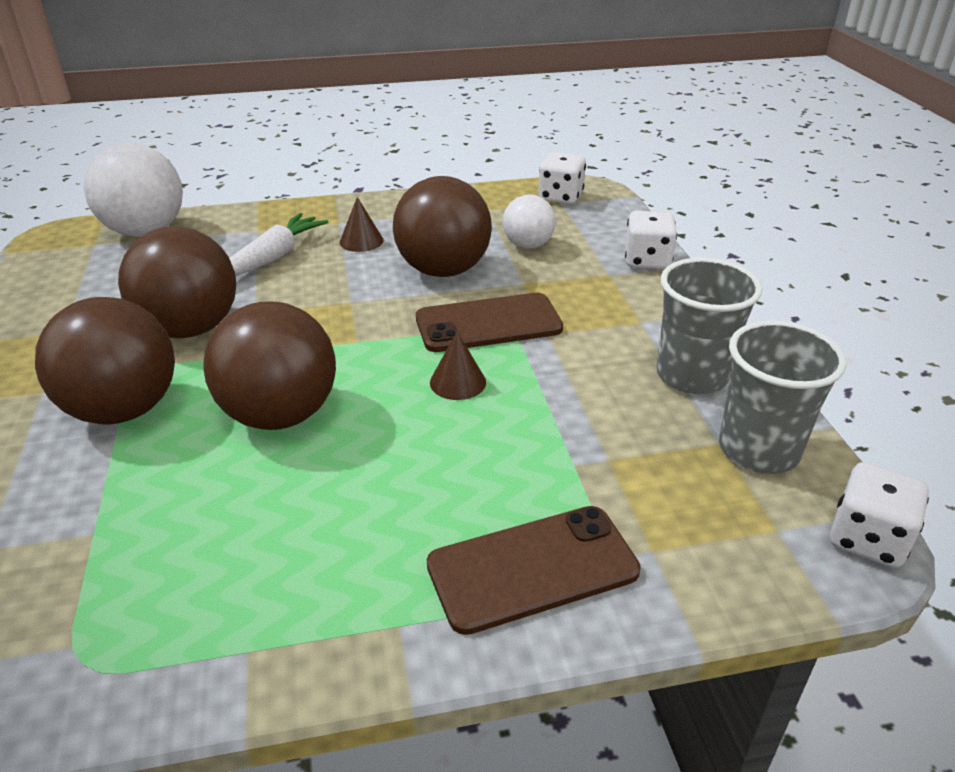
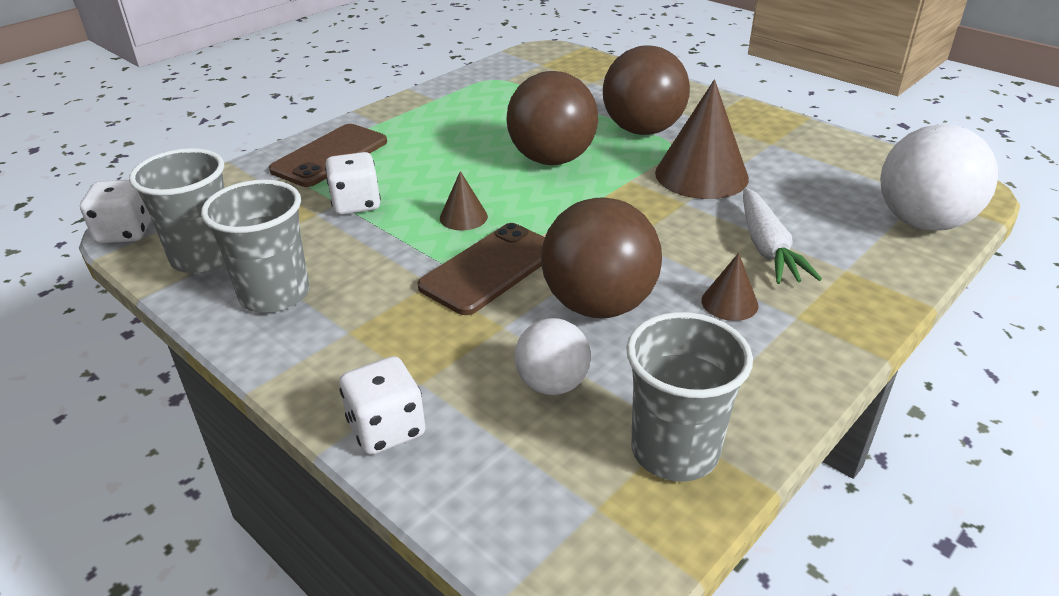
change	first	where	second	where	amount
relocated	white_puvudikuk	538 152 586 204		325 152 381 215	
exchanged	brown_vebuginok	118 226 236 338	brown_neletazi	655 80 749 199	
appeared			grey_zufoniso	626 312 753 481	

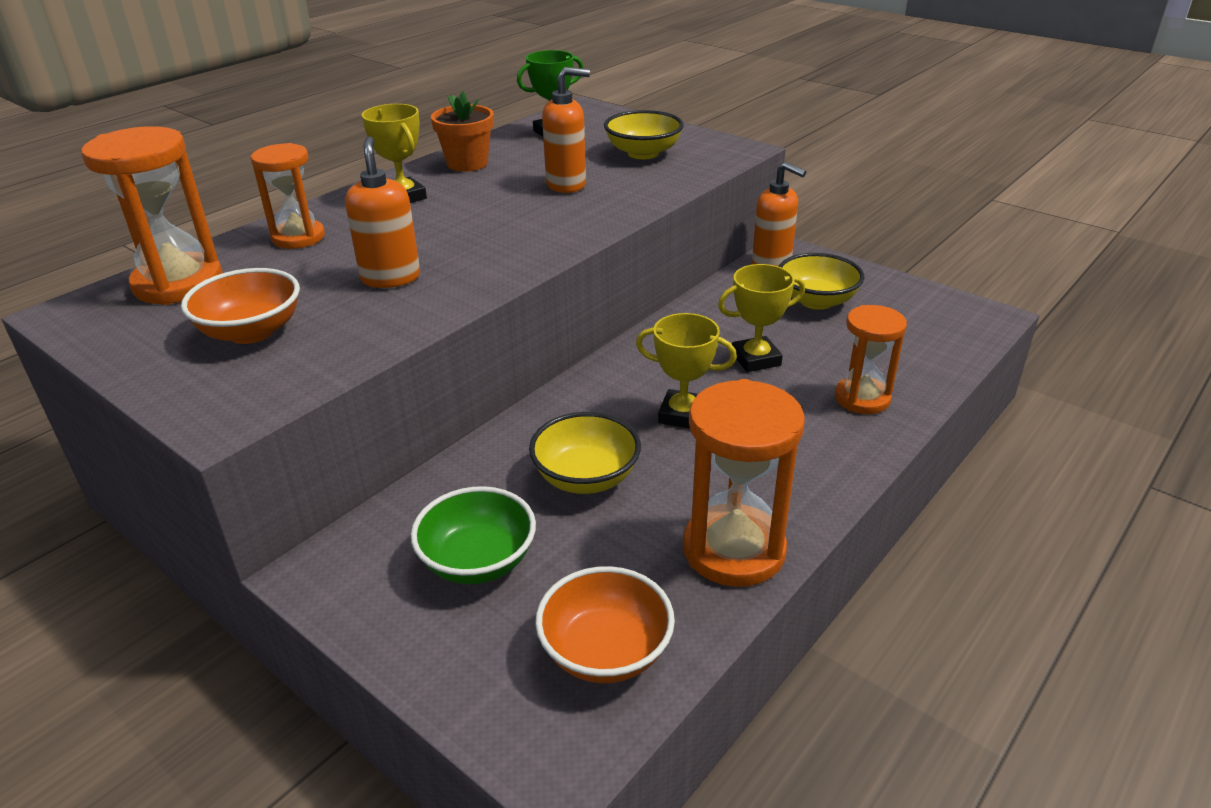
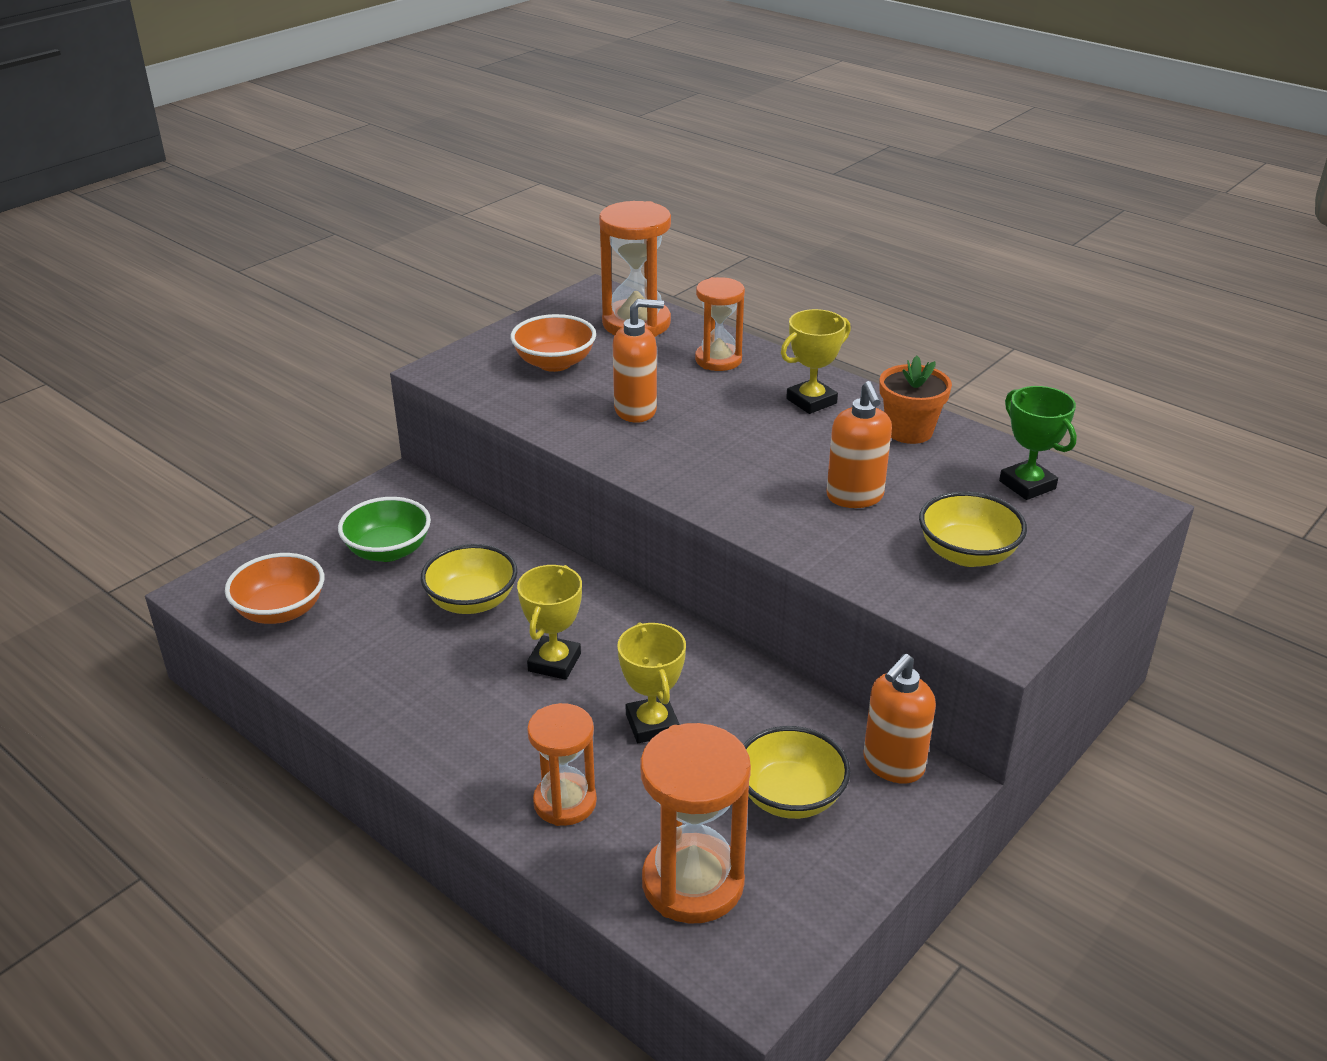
change	first	where	second	where	amount
relocated	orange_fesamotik	683 379 805 587		640 723 751 924	

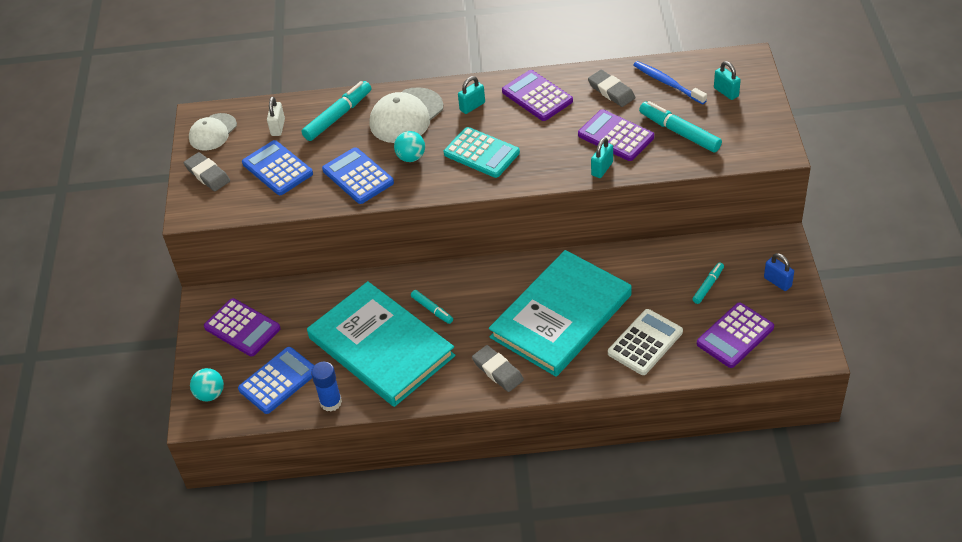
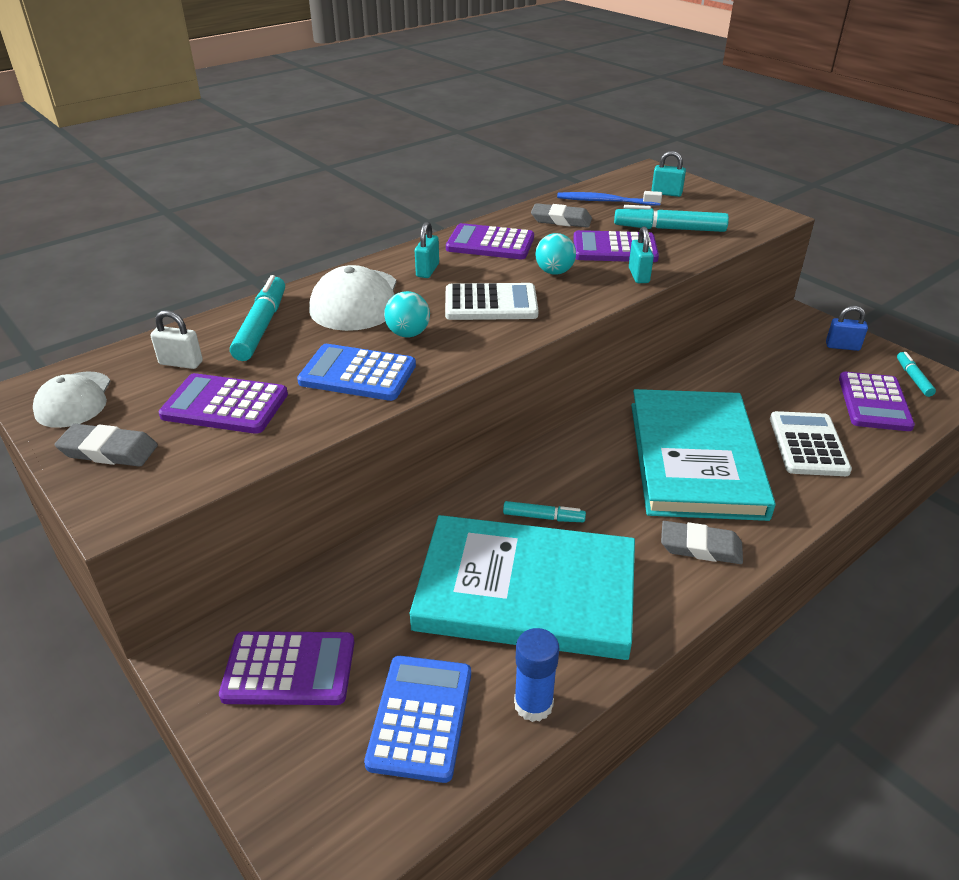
change	first	where	second	where	amount
spun	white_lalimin	267 97 285 136		150 310 203 369	45 degrees counterclockwise
colour	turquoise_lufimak	444 127 520 178	white_lufimak	445 283 539 320	
colour	blue_lufimak	242 140 313 195	purple_lufimak	158 373 288 434	
relocated	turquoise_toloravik	692 262 724 304		897 352 936 397	
relocated	turquoise_vebuginok	190 368 224 401		535 233 576 275	

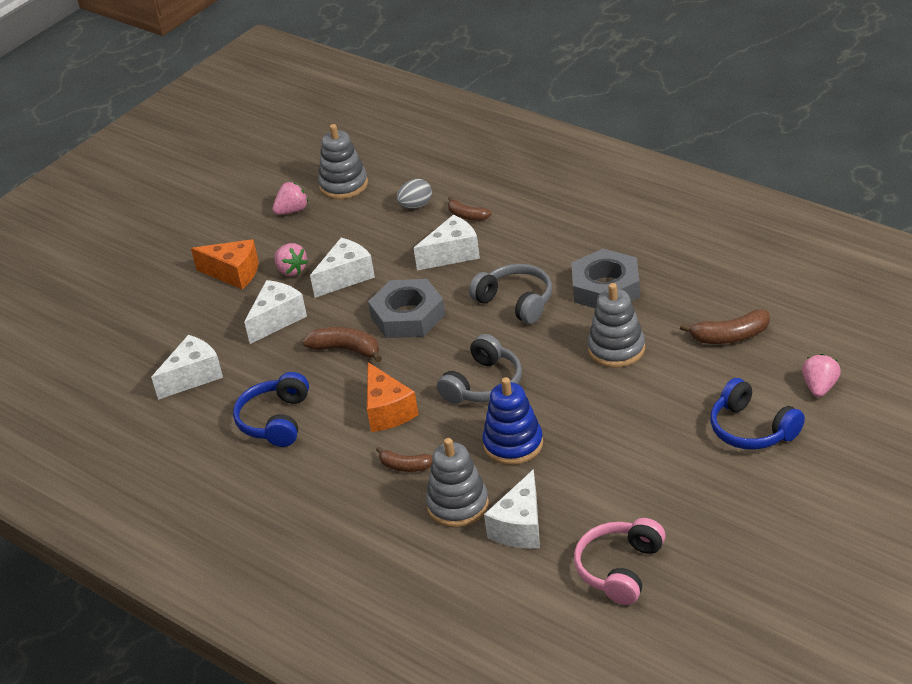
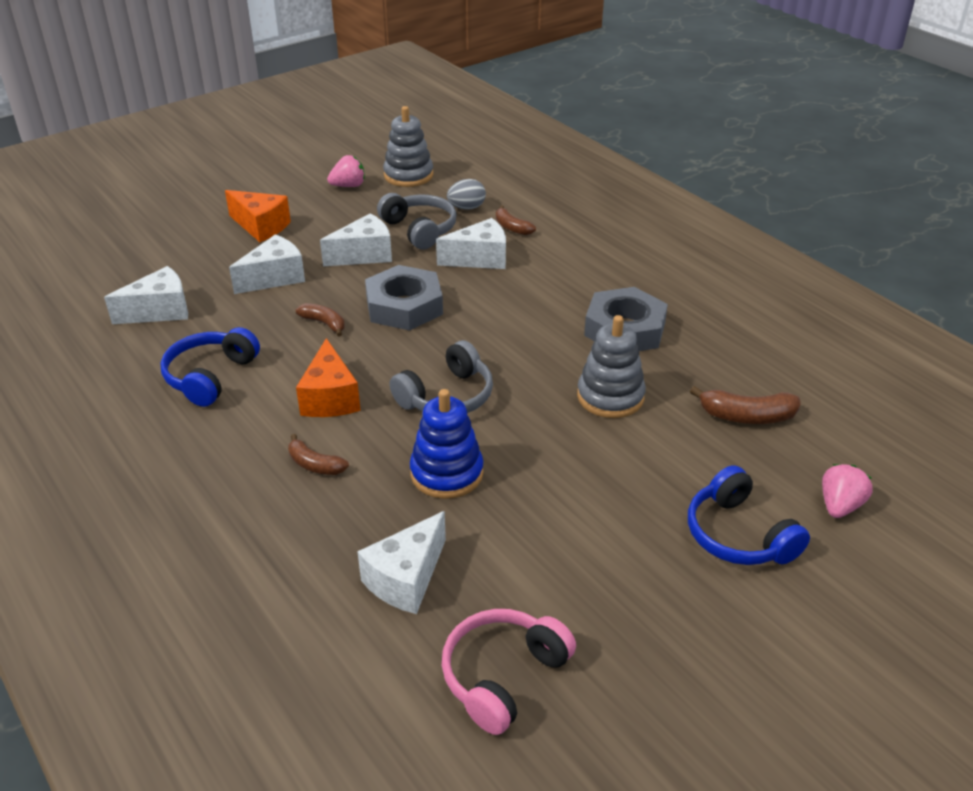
change	first	where	second	where	amount
missing	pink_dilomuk	274 243 308 276			
relocated	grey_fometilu	469 264 552 324		377 193 457 250	
size	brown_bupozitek	303 327 382 362		295 303 345 337	x0.67
missing	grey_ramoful	426 438 489 527			

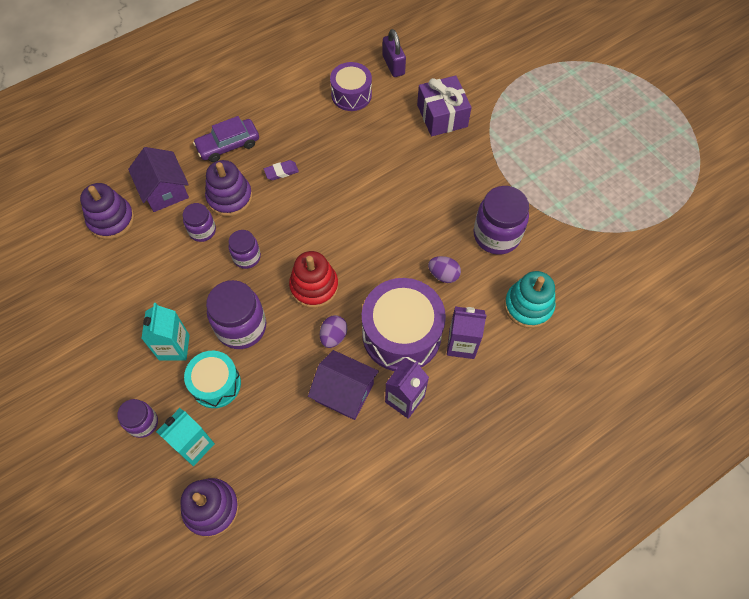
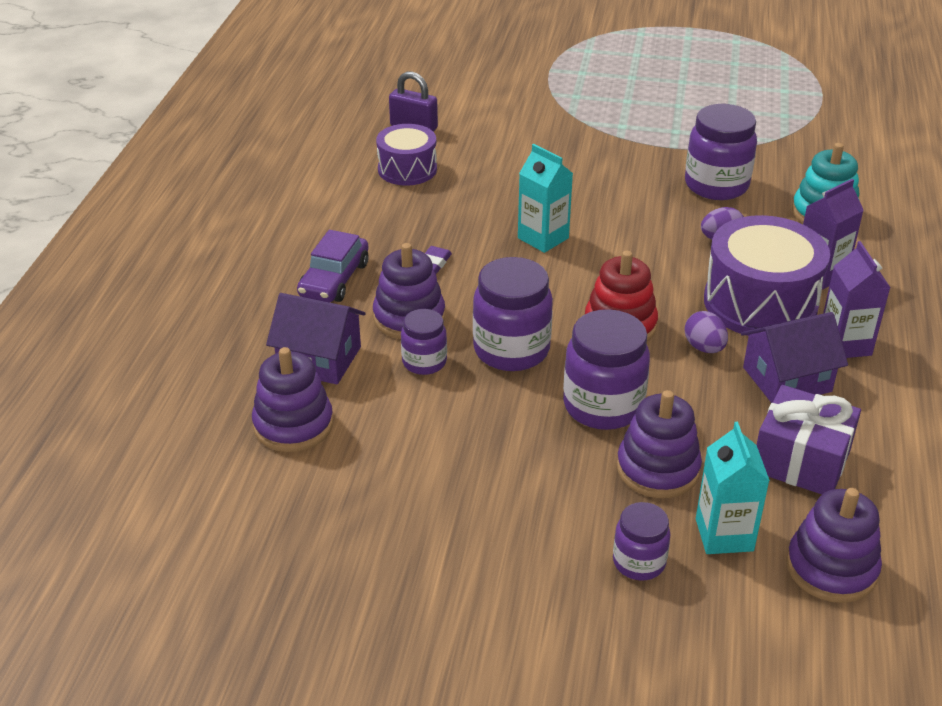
change	first	where	second	where	amount
relocated	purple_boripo	417 75 472 136		757 385 861 494	
size	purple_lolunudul	228 230 261 269		473 257 553 371	x1.73
relocated	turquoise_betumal	141 303 190 360		518 144 573 253	
exchanged	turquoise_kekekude	184 351 241 408	purple_ramoful	617 390 702 498	

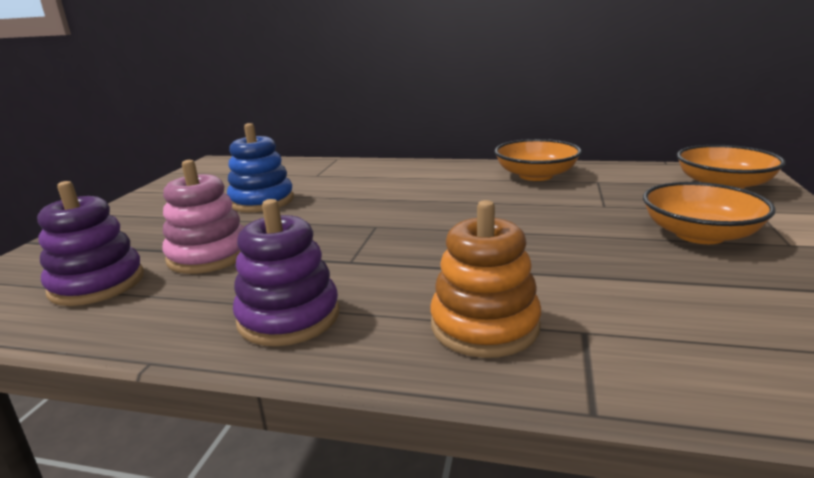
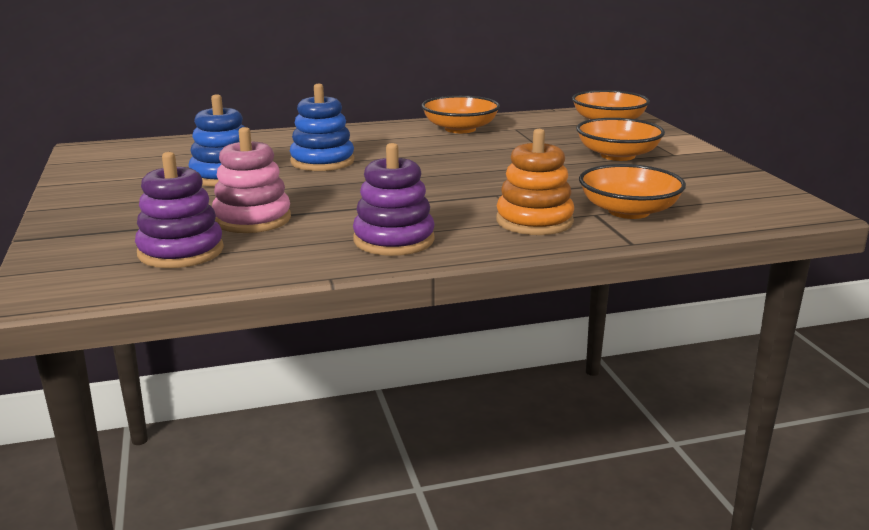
change	first	where	second	where	amount
appeared			blue_ramoful	290 84 354 171	
appeared			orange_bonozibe	579 164 686 219	

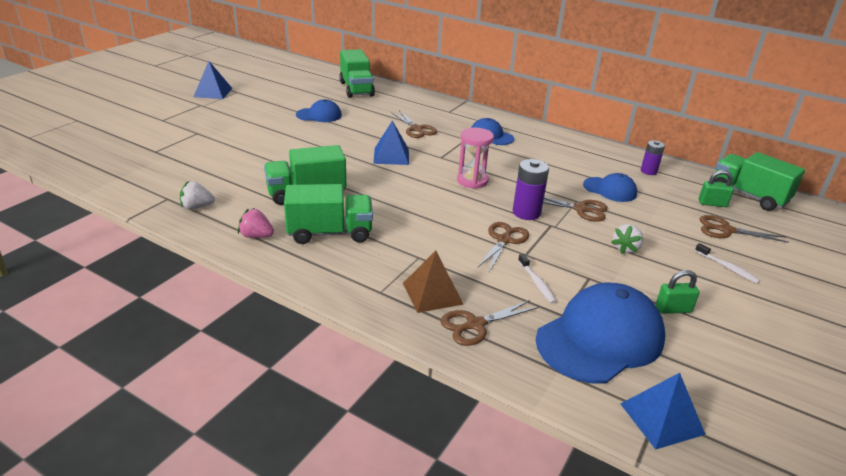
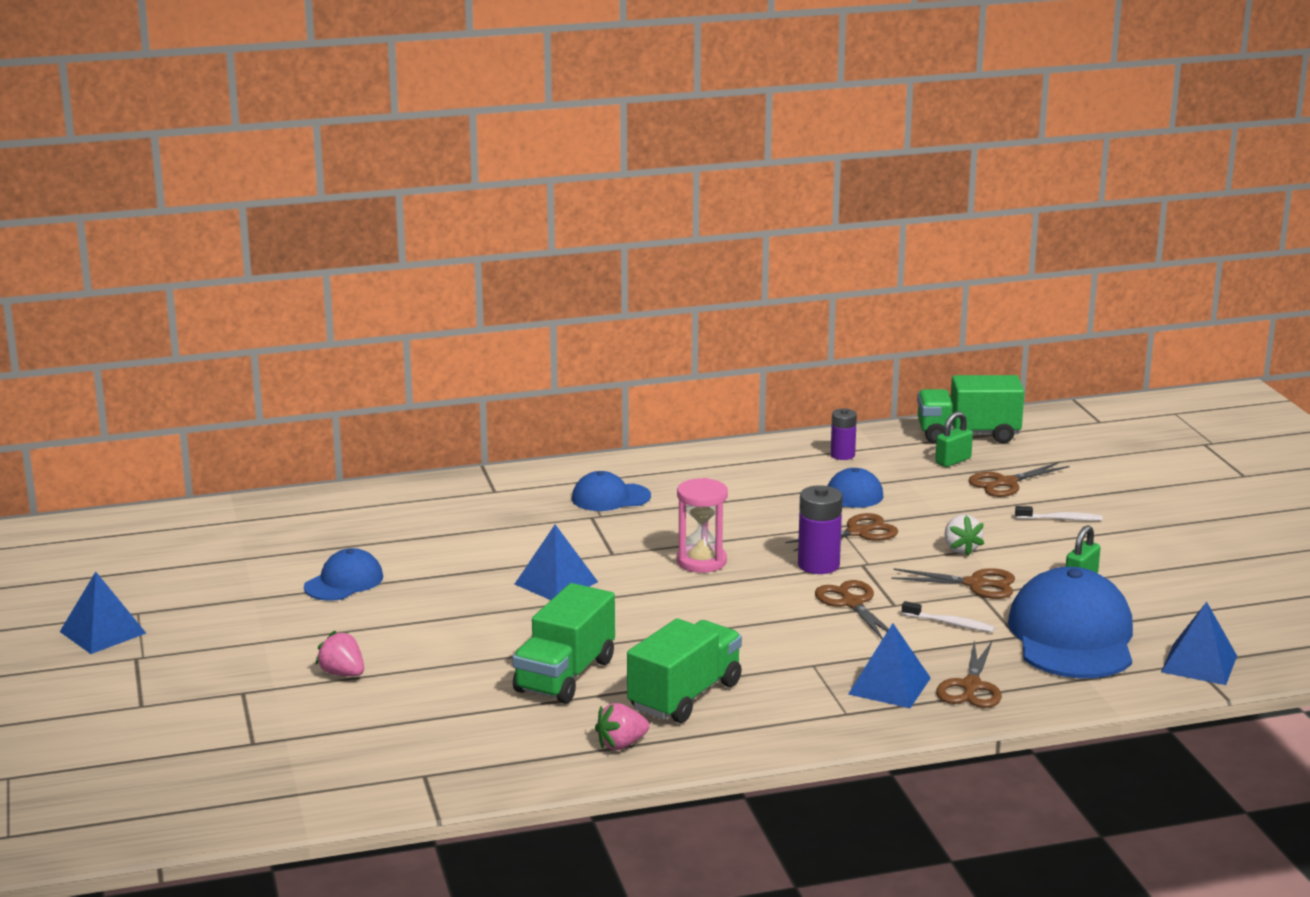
change	first	where	second	where	amount
missing	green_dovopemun	339 49 375 98			
relocated	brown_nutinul	391 110 437 138		891 568 1015 599	
missing	white_dilomuk	180 181 215 209			
colour	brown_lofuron	403 251 464 313	blue_lofuron	848 623 931 708	
appeared			pink_dilomuk	315 631 364 676	

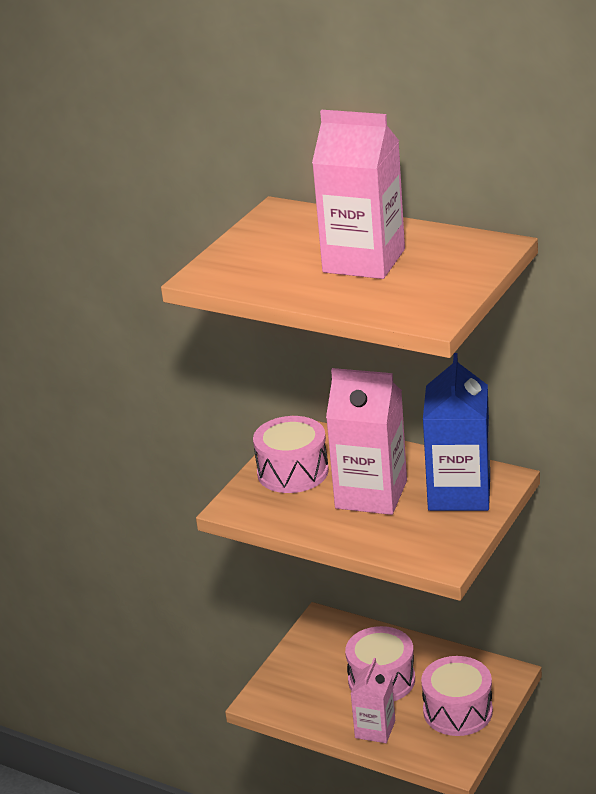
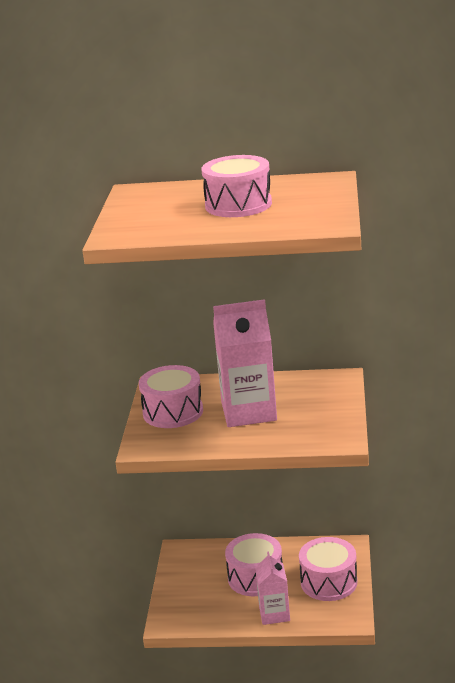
change	first	where	second	where	amount
exchanged	pink_betumal	312 110 405 279	pink_kekekude	202 155 272 217	
missing	blue_betumal	423 353 490 511			

